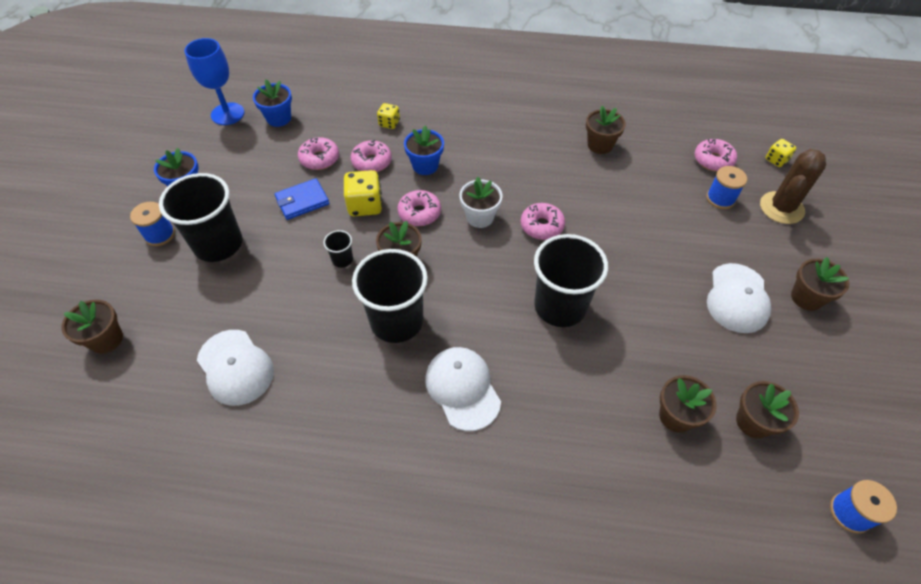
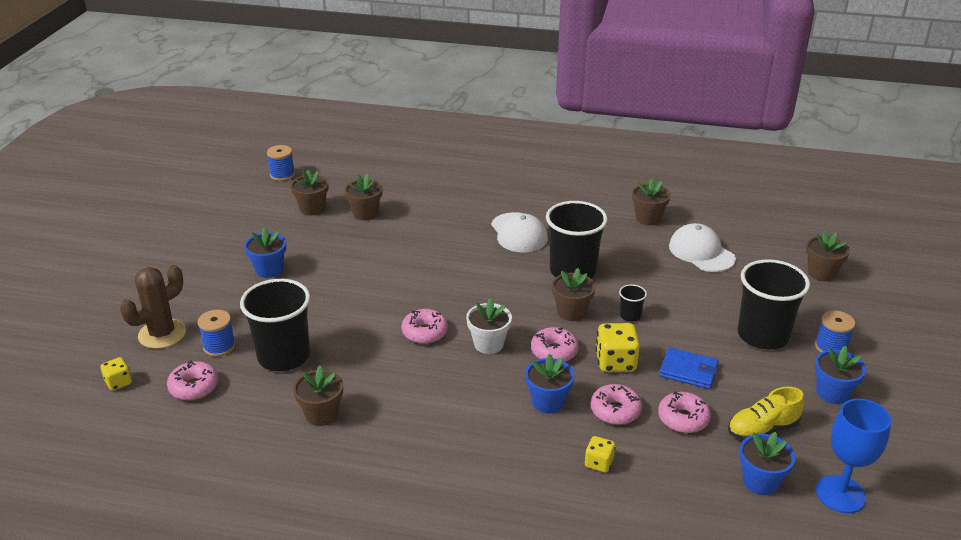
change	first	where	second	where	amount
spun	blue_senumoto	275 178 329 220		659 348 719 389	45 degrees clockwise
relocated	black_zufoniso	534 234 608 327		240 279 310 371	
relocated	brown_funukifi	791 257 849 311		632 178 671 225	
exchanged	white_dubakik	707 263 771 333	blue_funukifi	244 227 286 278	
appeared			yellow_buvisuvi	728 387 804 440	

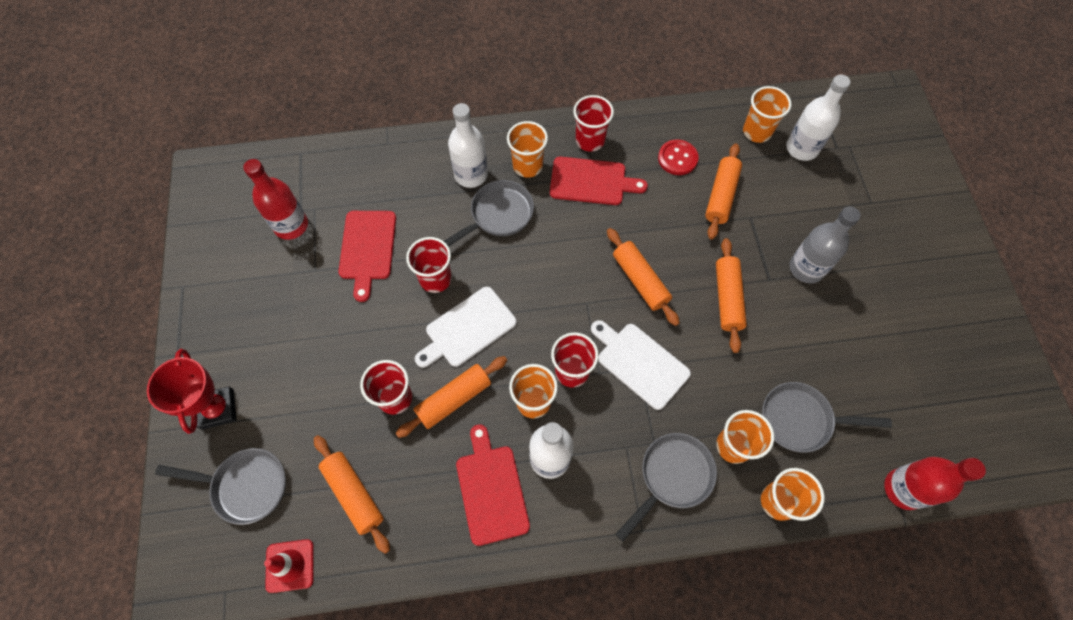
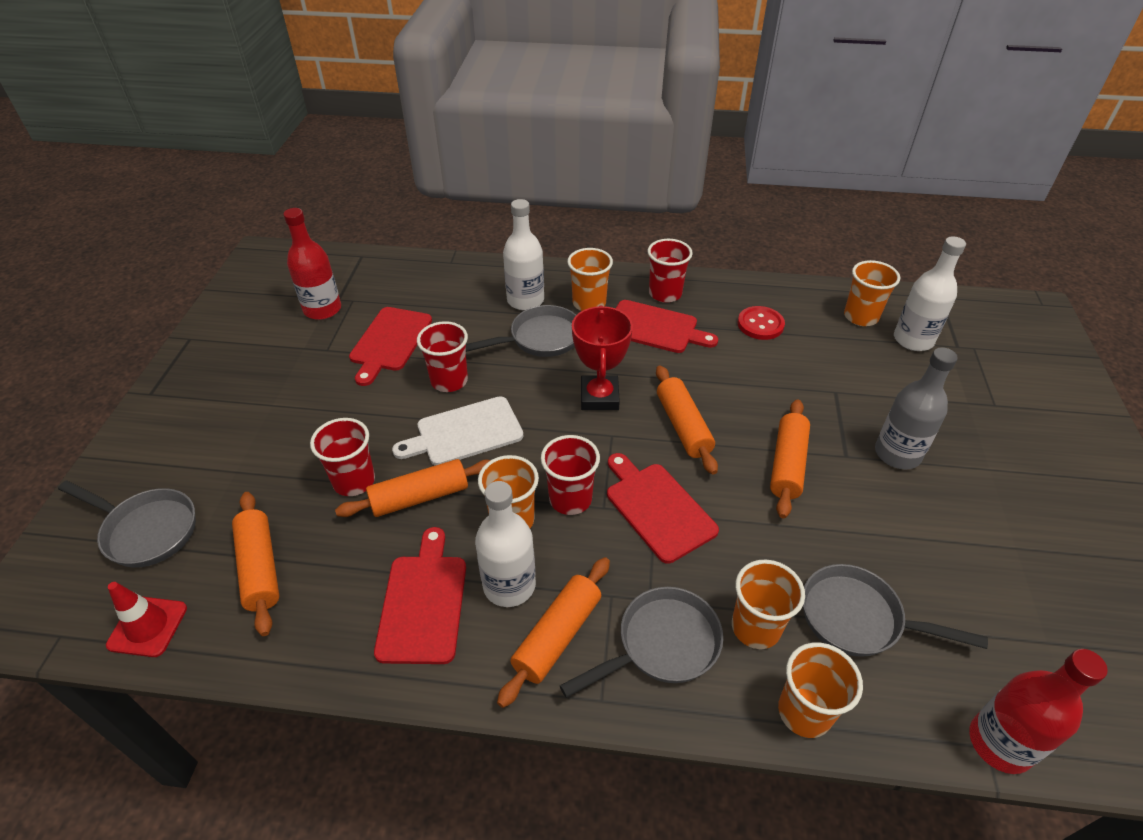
change	first	where	second	where	amount
relocated	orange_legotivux	705 143 742 240		497 557 610 708	
colour	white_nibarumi	591 320 691 410	red_nibarumi	607 453 719 564	
relocated	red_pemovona	147 349 237 434		572 305 633 410	

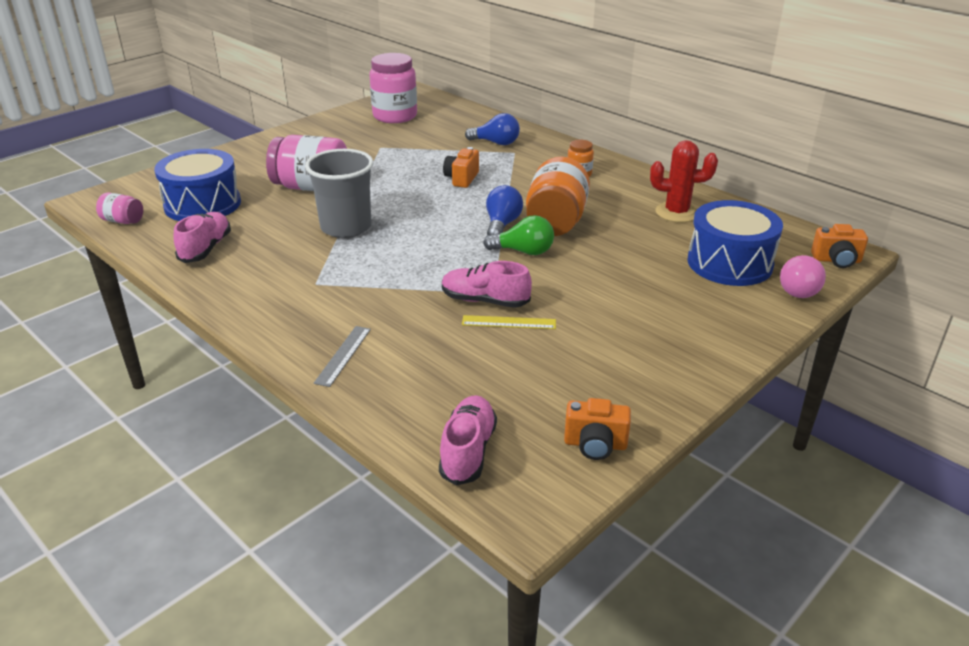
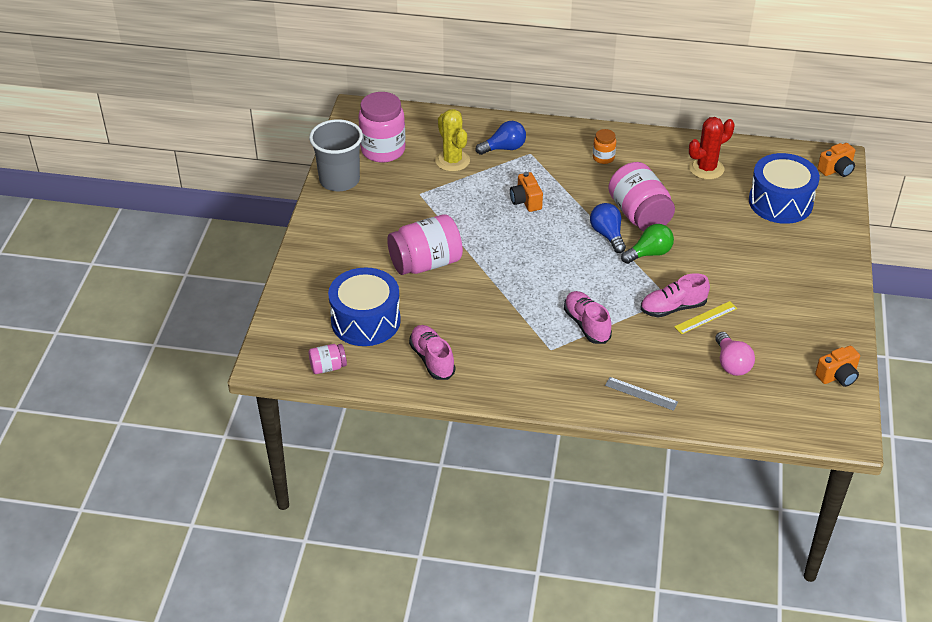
change	first	where	second	where	amount
relocated	grey_zufoniso	305 149 373 238		309 119 363 191	
colour	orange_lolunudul	526 156 590 236	pink_lolunudul	608 162 675 232	
relocated	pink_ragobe	780 255 826 298		715 332 755 376	
spun	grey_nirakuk	314 326 371 387		605 377 678 411	45 degrees counterclockwise
relocated	pink_buvisuvi	439 395 497 486		564 291 612 344	
appeared			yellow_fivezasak	435 109 470 172	

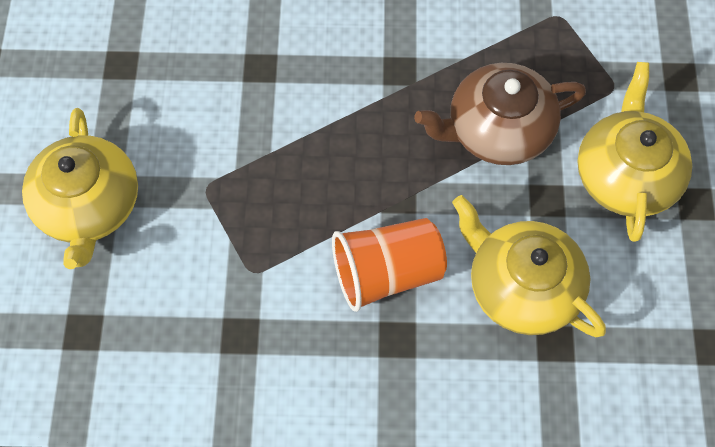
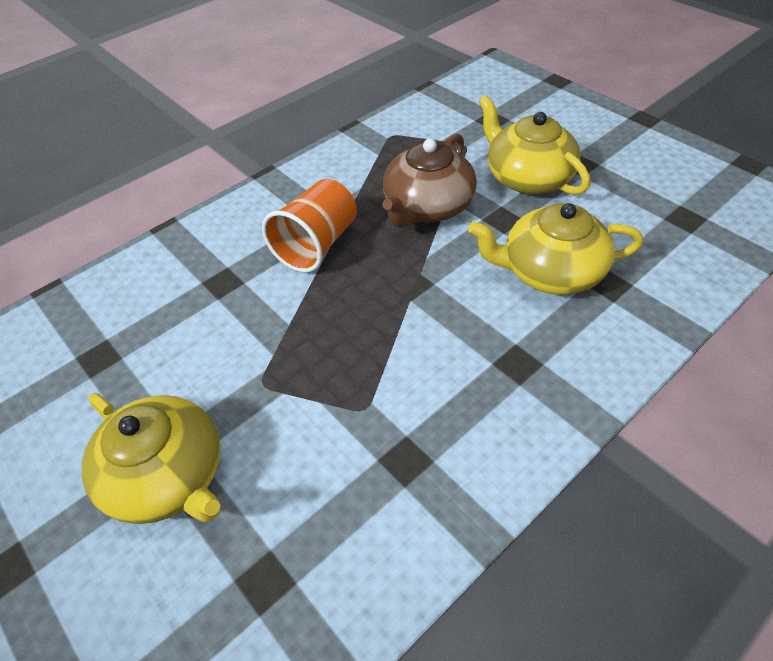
change	first	where	second	where	amount
relocated	orange_zufoniso	332 218 447 312		262 179 357 272	

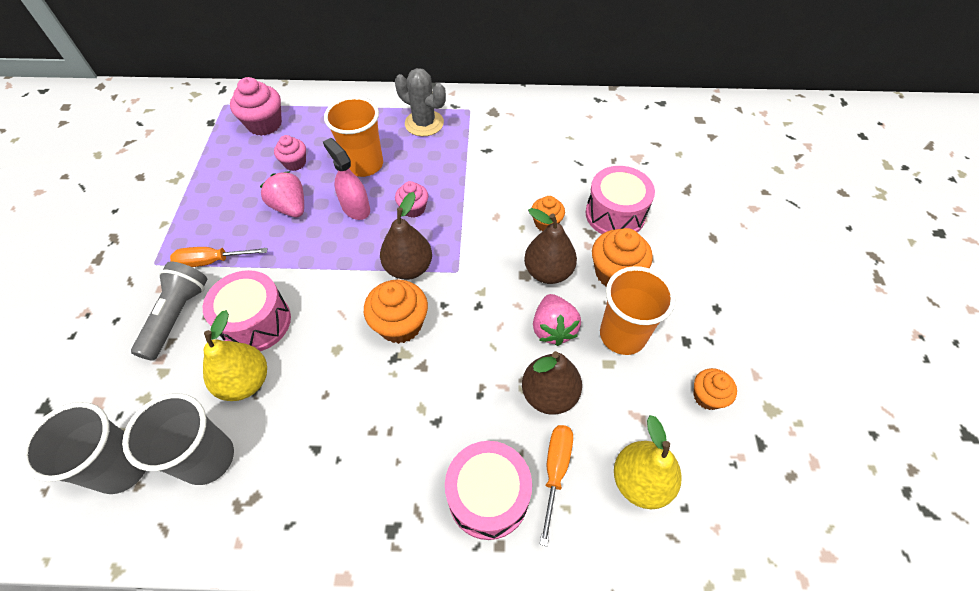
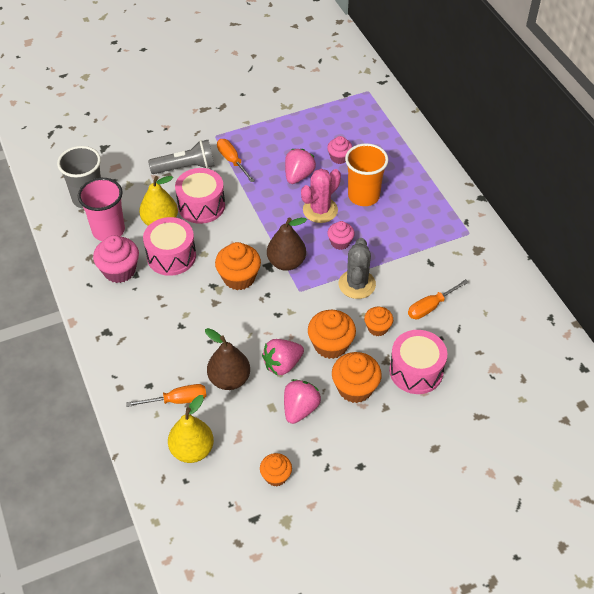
change	first	where	second	where	amount
relocated	grey_fivezasak	395 68 446 137		339 238 376 299	
relocated	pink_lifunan	230 77 282 136		93 235 139 283	
exchanged	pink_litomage	323 138 370 220	pink_fivezasak	301 169 341 223	
exchanged	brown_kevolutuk	524 208 577 284	orange_lifunan	308 310 356 359	
exchanged	orange_zufoniso	600 266 675 355	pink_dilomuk	284 379 321 424	
colour	grey_zufoniso	122 393 234 485	pink_zufoniso	78 178 125 241	
relocated	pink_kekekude	445 441 532 540		143 217 196 276	
appeared			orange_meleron	408 279 469 319	

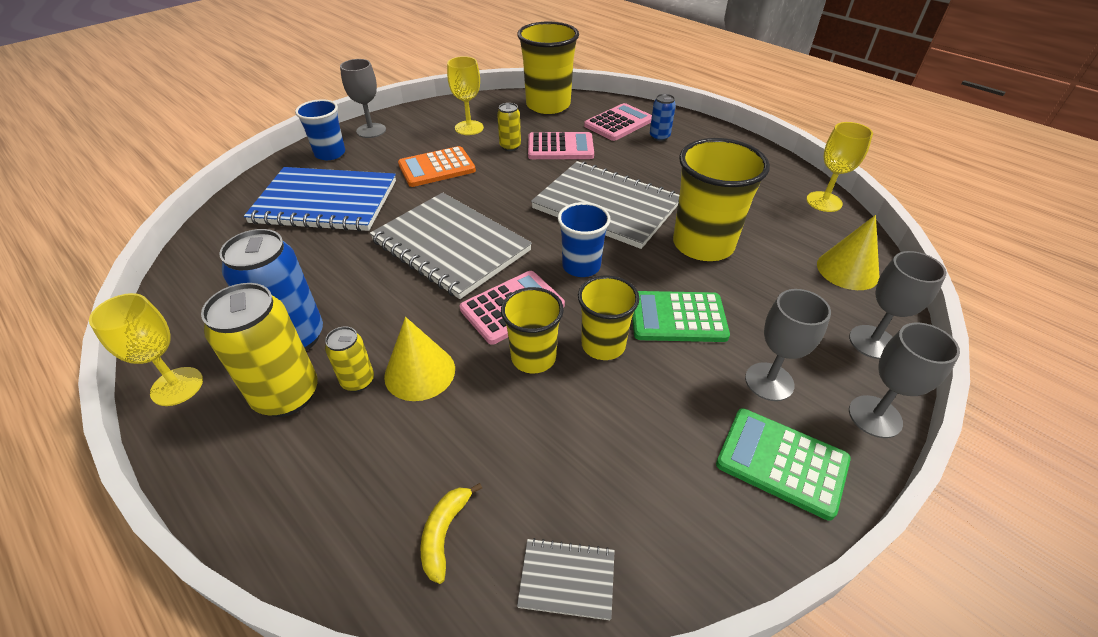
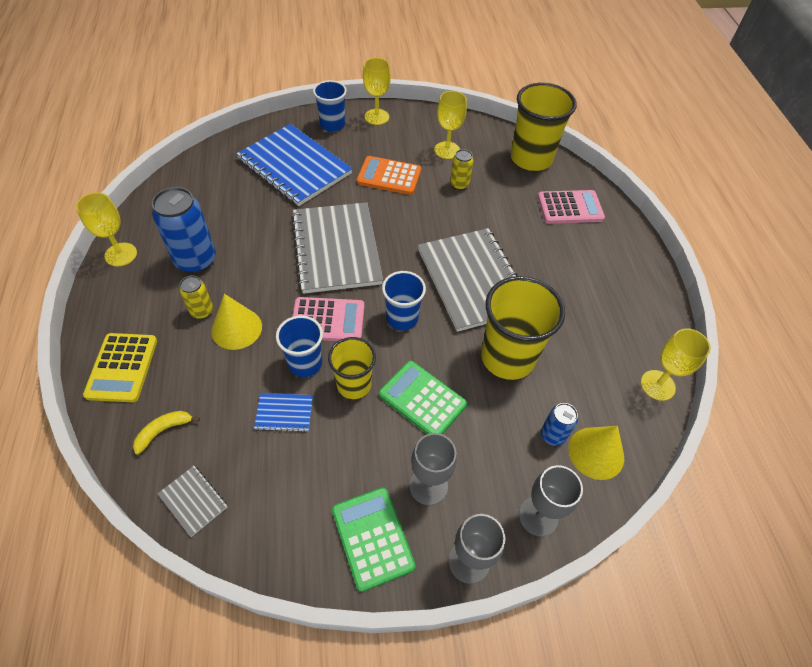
change	first	where	second	where	amount
colour	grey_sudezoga	340 59 386 138	yellow_sudezoga	363 58 391 125	
relocated	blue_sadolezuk	650 94 676 141		541 403 578 446	
missing	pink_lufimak	528 132 594 159			
missing	yellow_sadolezuk	201 283 318 417			
colour	yellow_zufoniso	501 287 564 373	blue_zufoniso	276 316 323 377	
appeared			yellow_lufimak	83 333 157 402	
appeared			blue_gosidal	254 393 313 432	

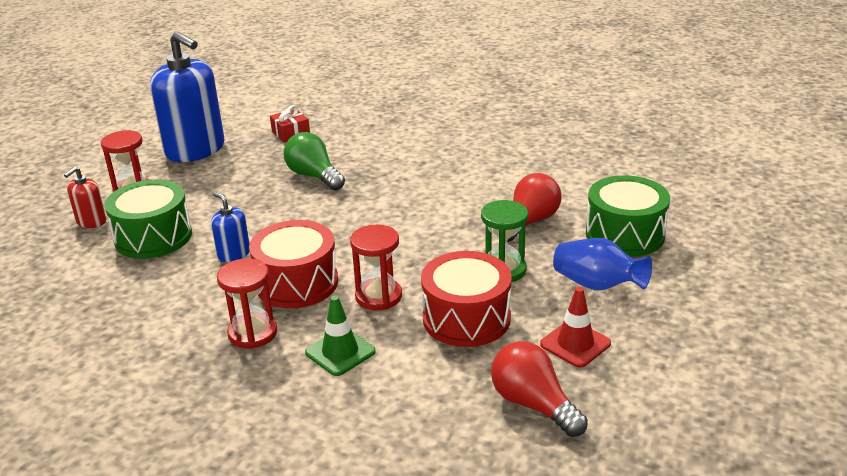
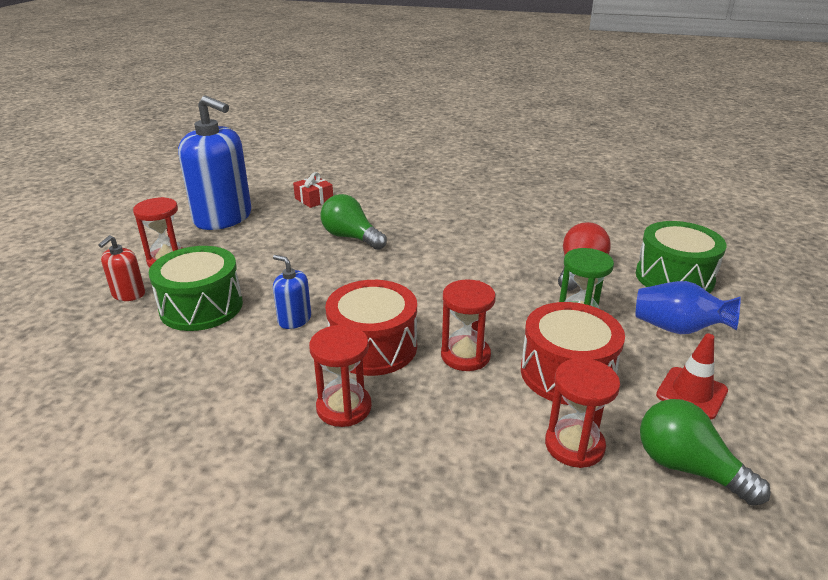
change	first	where	second	where	amount
missing	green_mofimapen	305 295 376 376			
colour	red_ragobe	491 341 588 437	green_ragobe	640 399 771 506	
appeared			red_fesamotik	545 358 620 468	

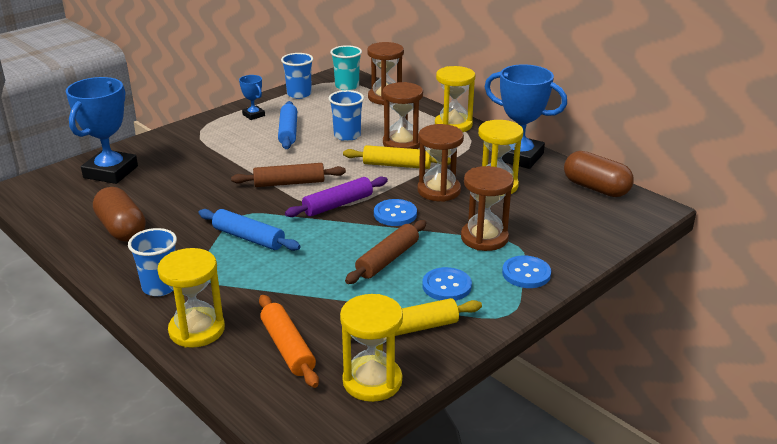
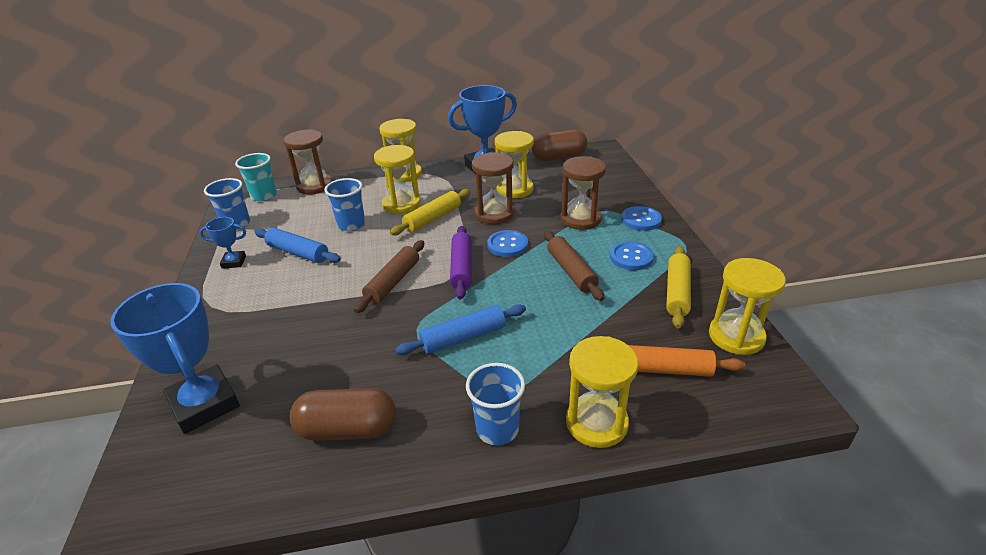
change	first	where	second	where	amount
colour	brown_fesamotik	383 82 423 149	yellow_fesamotik	374 145 421 214	

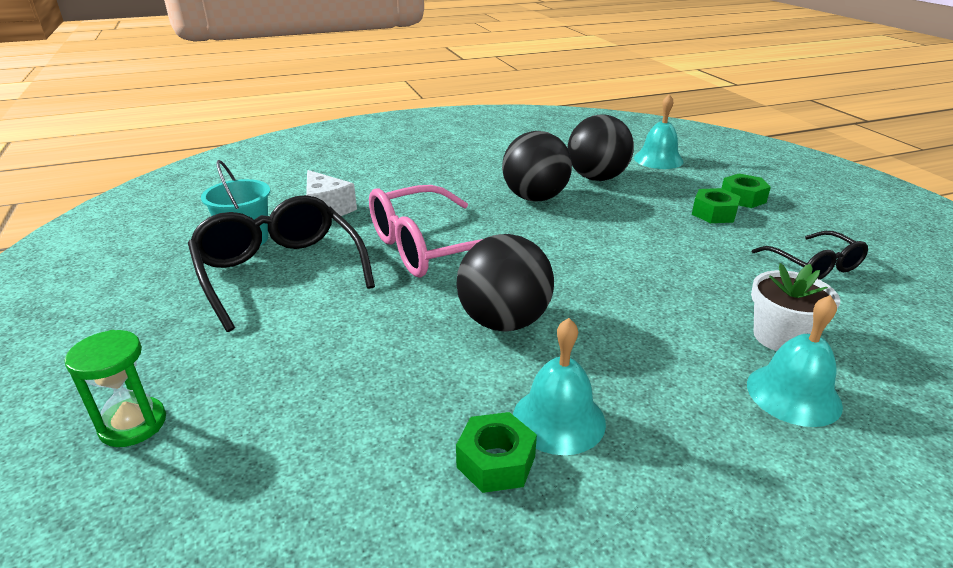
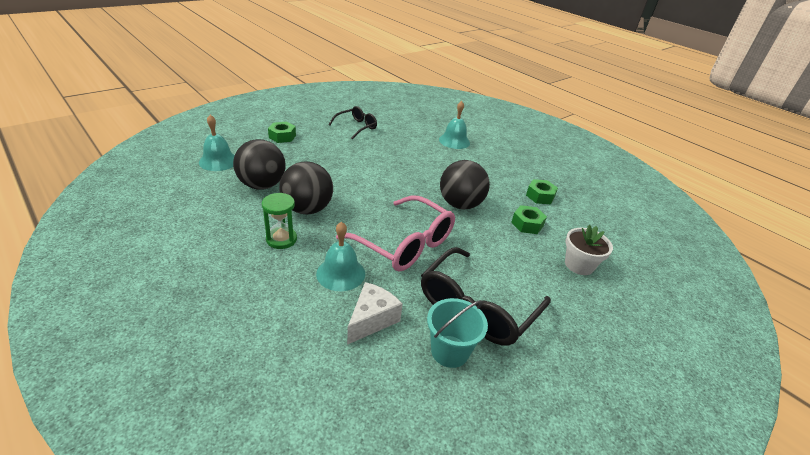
change	first	where	second	where	amount
relocated	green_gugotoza	692 188 741 223		511 205 547 234	
relocated	white_funukifi	751 263 840 351		565 225 613 275	
relocated	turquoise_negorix	513 318 606 455		316 222 365 291	
relocated	green_fesamotik	65 330 166 447		262 193 297 249	

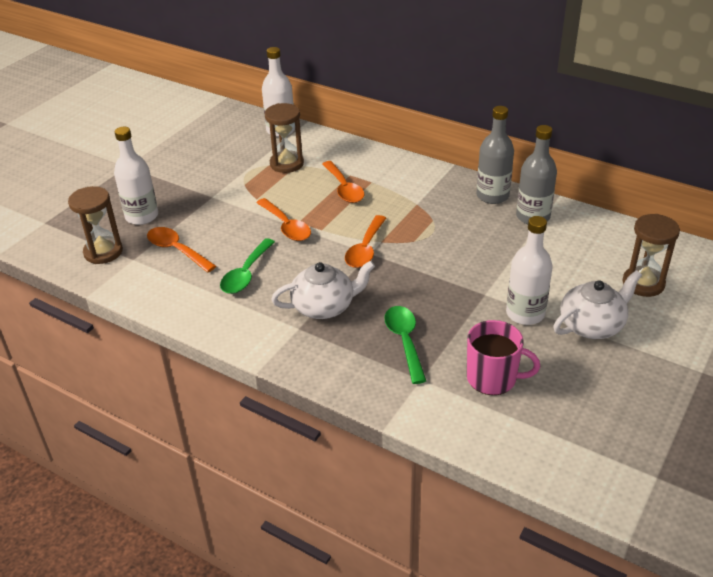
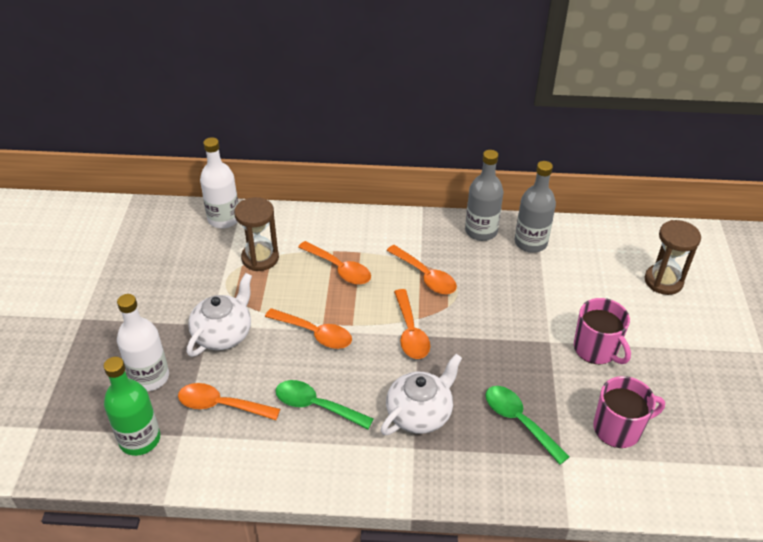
change	first	where	second	where	amount
exchanged	brown_fesamotik	68 186 123 264	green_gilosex	104 357 160 456	
exchanged	white_gilosex	506 216 553 325	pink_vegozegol	574 298 631 364	
spun	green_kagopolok	220 238 275 294		275 380 374 429	120 degrees clockwise
relocated	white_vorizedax	553 270 642 339		187 273 252 357	
appeared			orange_kagopolok	386 245 457 294	

